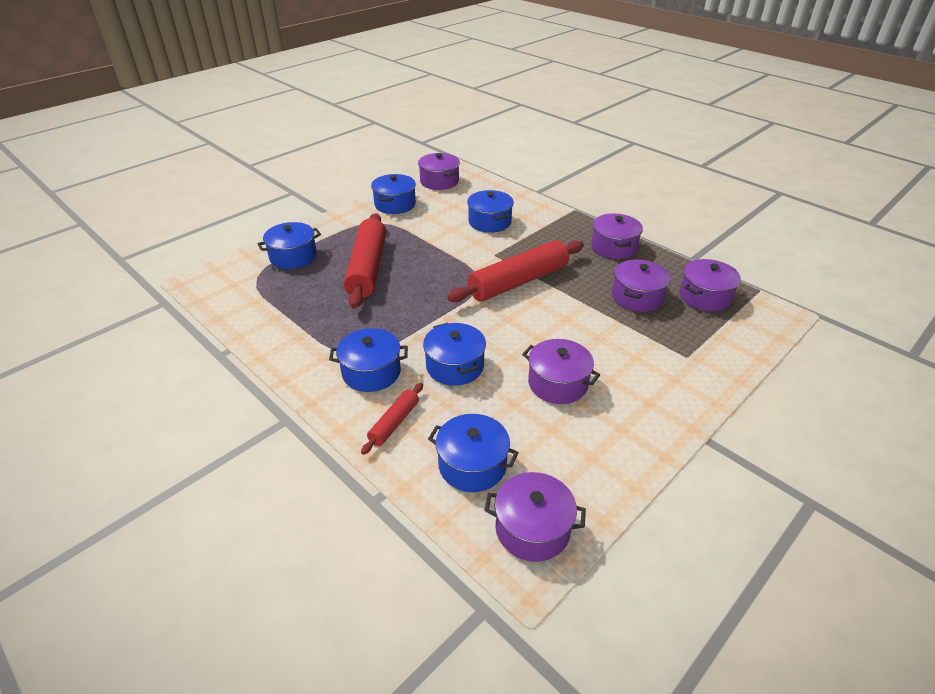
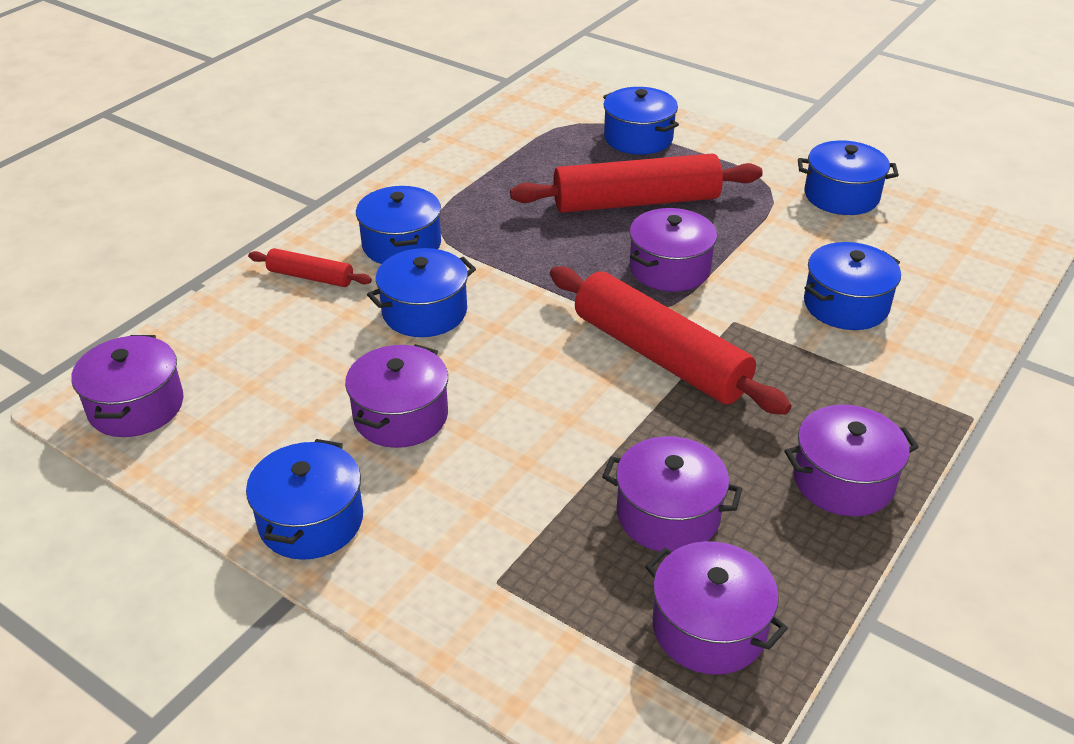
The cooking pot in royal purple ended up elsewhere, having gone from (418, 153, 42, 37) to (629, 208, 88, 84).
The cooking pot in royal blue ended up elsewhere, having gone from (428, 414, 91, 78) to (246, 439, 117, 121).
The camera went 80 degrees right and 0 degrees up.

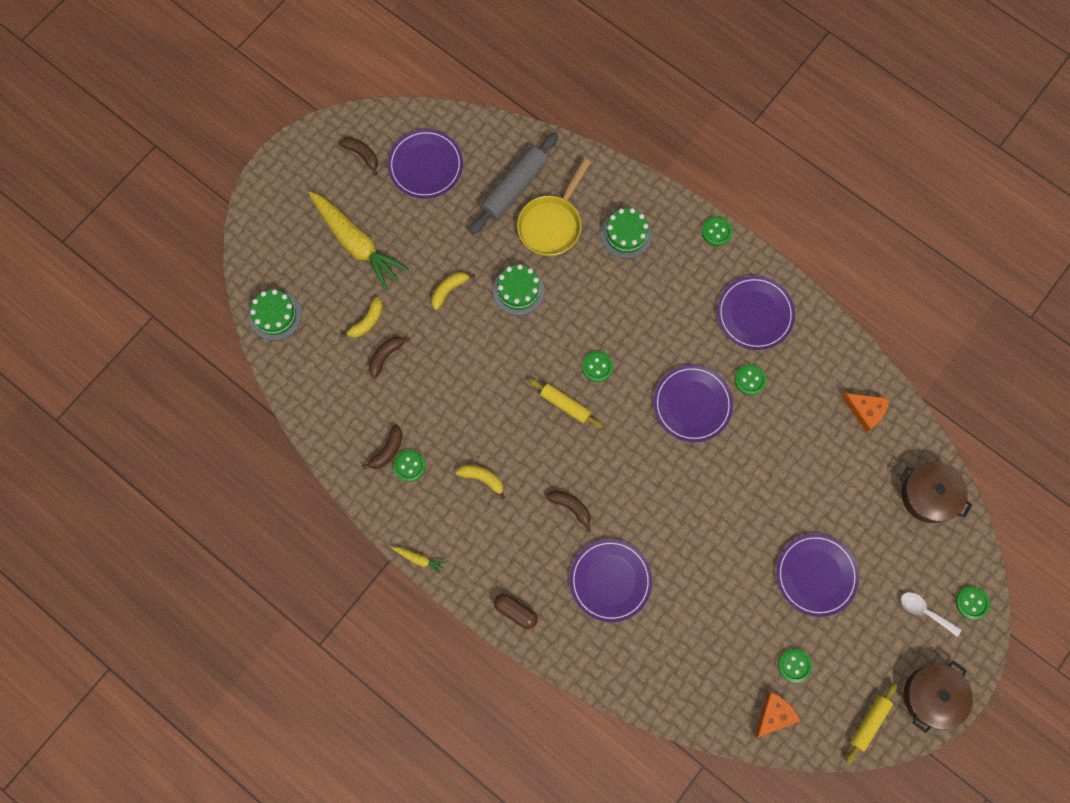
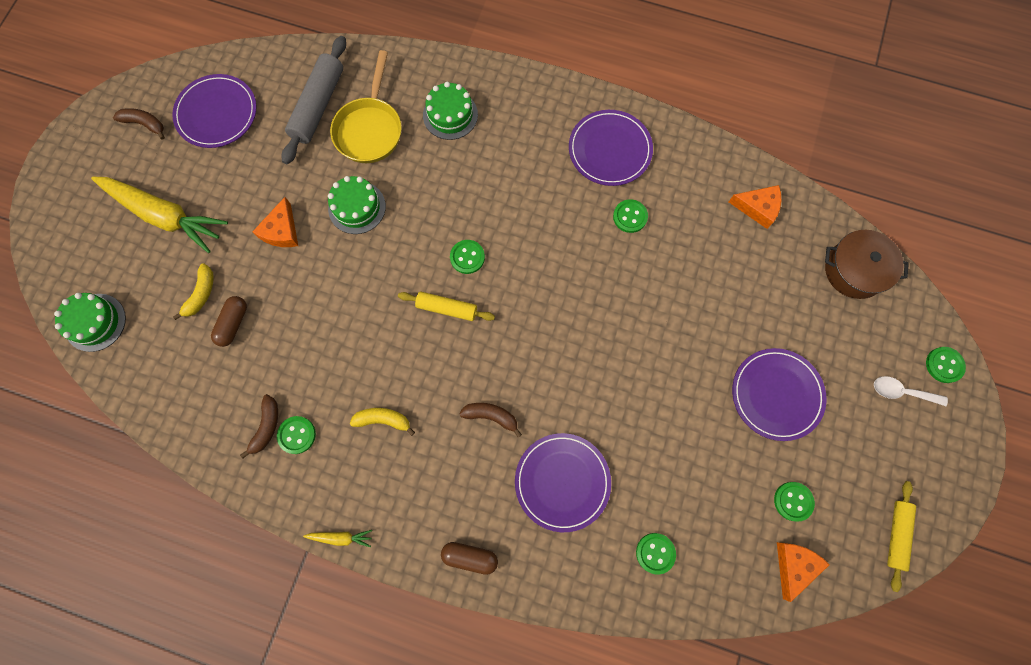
The button in green ended up elsewhere, having gone from (702, 216, 31, 30) to (636, 533, 40, 41).
Where the banana fruit in yellow stood at (431, 272, 44, 38), the cheese wedge in orange-coloured came to stand at (253, 197, 45, 50).
Where the banana fruit in russet stood at (369, 337, 42, 41), the capsule in russet came to stand at (211, 296, 36, 51).
The second view lost the plate in royal purple at (654, 365, 79, 77).
The second view lost the cooking pot in russet at (904, 661, 69, 72).
The camera went 20 degrees left and 0 degrees up.

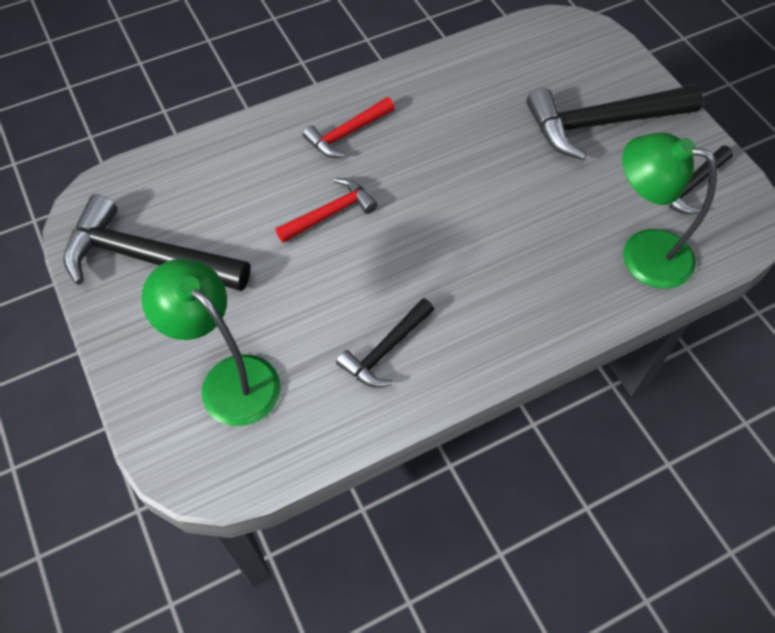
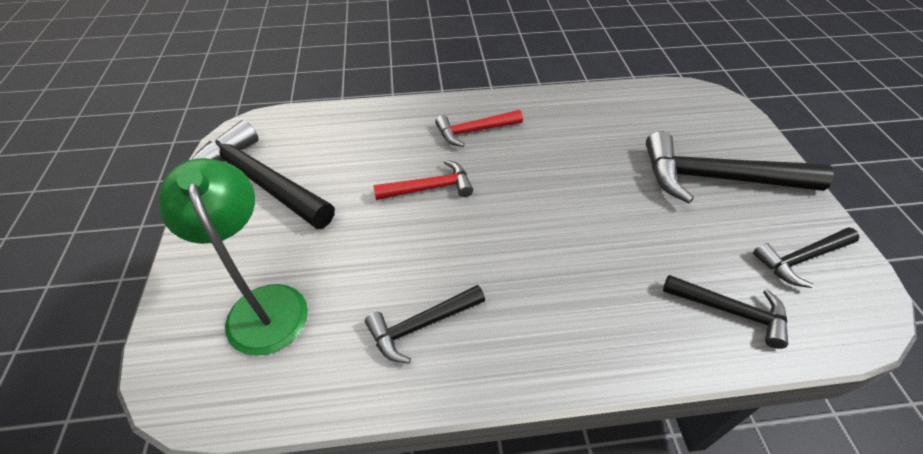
Where the reading lamp in green stood at (622, 133, 95, 156), the claw hammer in ebony came to stand at (663, 275, 125, 74).
The camera went 20 degrees right and 10 degrees down.

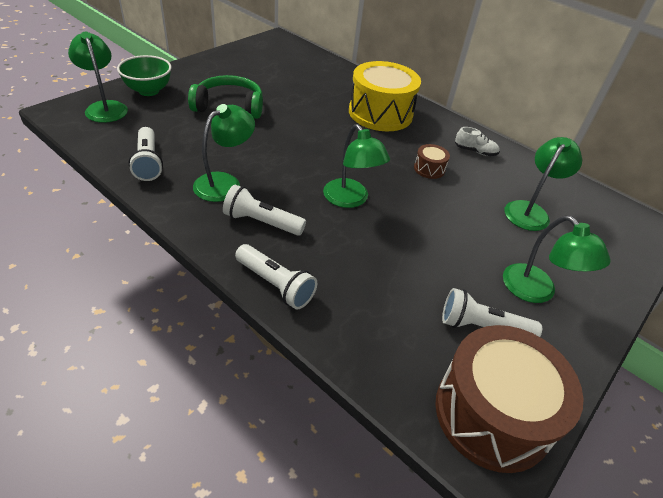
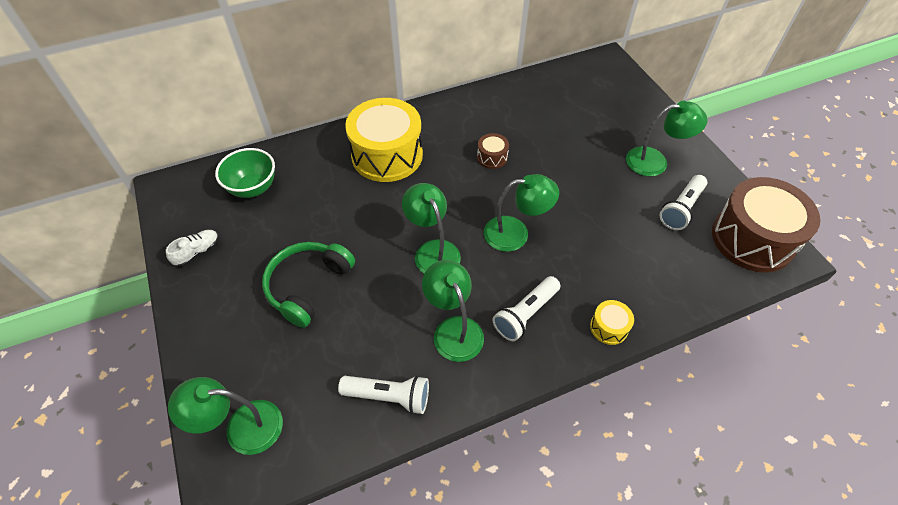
The serving bowl in green ended up elsewhere, having gone from (117, 55, 55, 41) to (215, 148, 60, 50).
The sneaker in white ended up elsewhere, having gone from (455, 127, 45, 29) to (166, 230, 53, 37).
The reading lamp in green ended up elsewhere, having gone from (504, 137, 78, 94) to (402, 183, 59, 91).
Where the torch in white stood at (235, 244, 82, 66), the snare drum in yellow came to stand at (590, 300, 44, 45).
The camera went 60 degrees left and 10 degrees up.

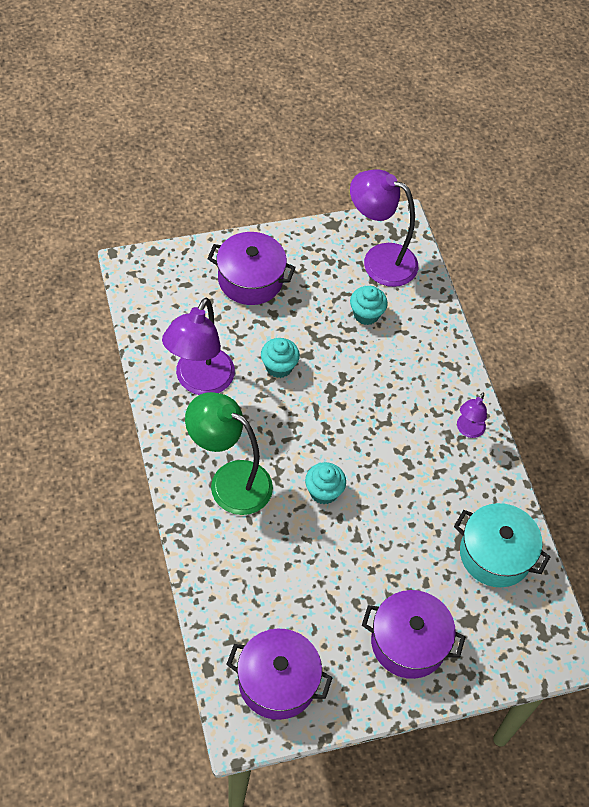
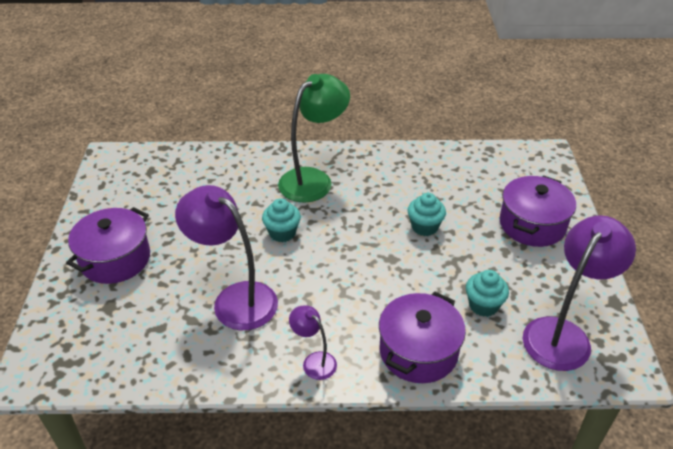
The reading lamp in royal purple ended up elsewhere, having gone from (162, 298, 73, 97) to (175, 185, 103, 145).
The second view lost the cooking pot in turquoise at (454, 503, 96, 84).
The cooking pot in royal purple ended up elsewhere, having gone from (226, 629, 107, 91) to (379, 292, 87, 91).
The camera went 110 degrees right and 15 degrees down.

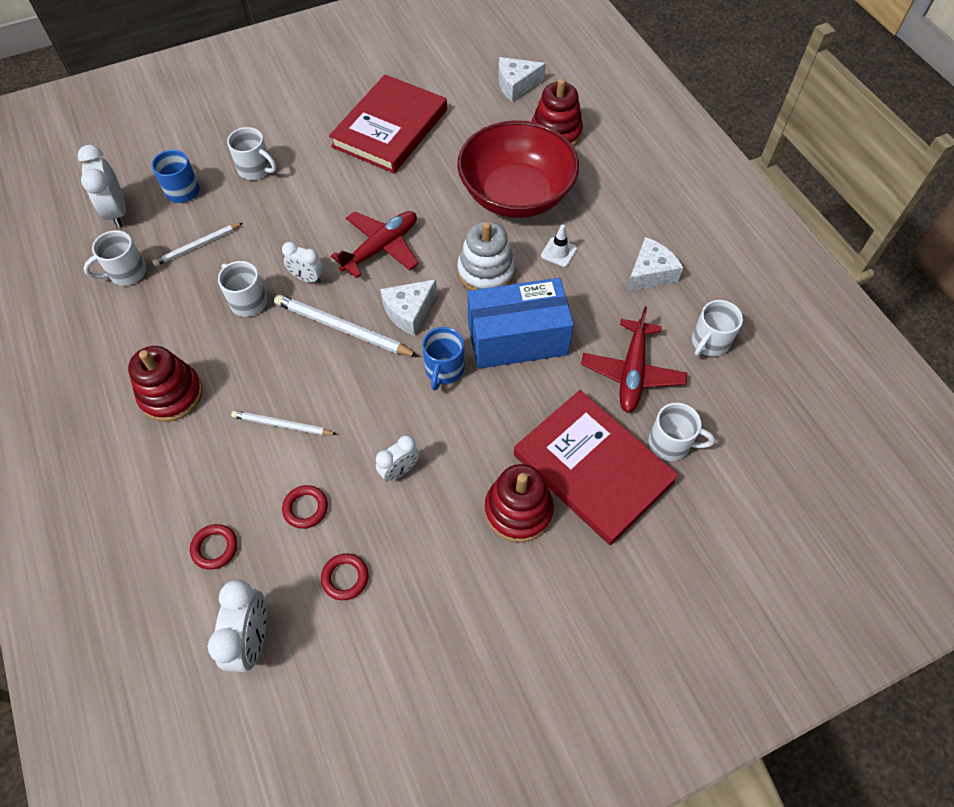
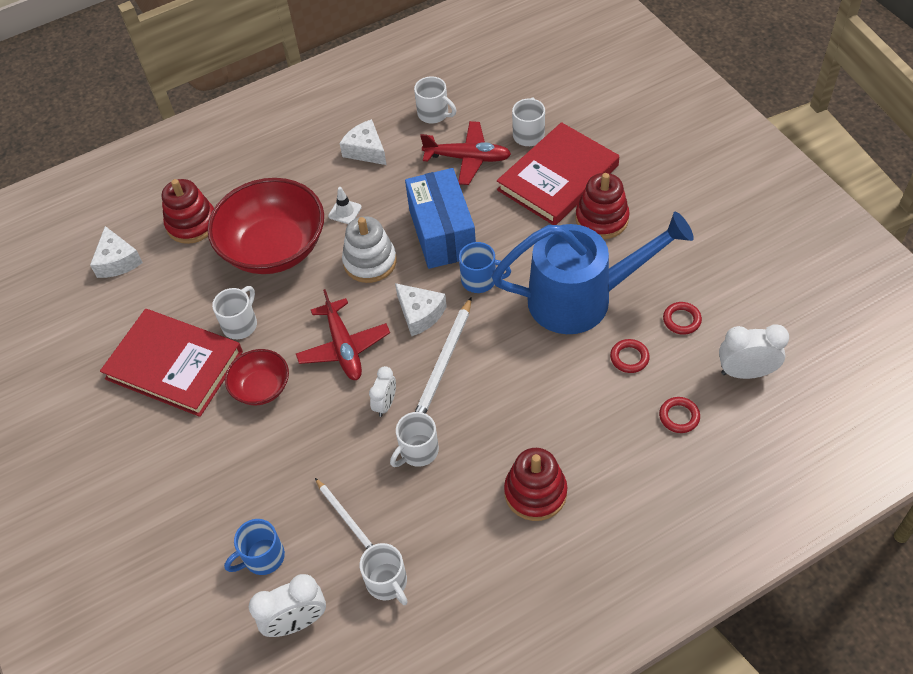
The tea mug in white ended up elsewhere, having gone from (227, 127, 50, 53) to (212, 286, 45, 53).
The aeroplane in scarlet at (331, 211, 88, 67) ended up facing another way, 150 degrees counterclockwise from before.
The second view lost the wooden pencil in white at (231, 410, 106, 25).
Where the clock in white stood at (376, 435, 43, 46), the sprinkling can in royal blue came to stand at (492, 212, 202, 122).
The second view gained the serving bowl in scarlet at (225, 349, 64, 56).
The camera went 90 degrees left and 5 degrees down.

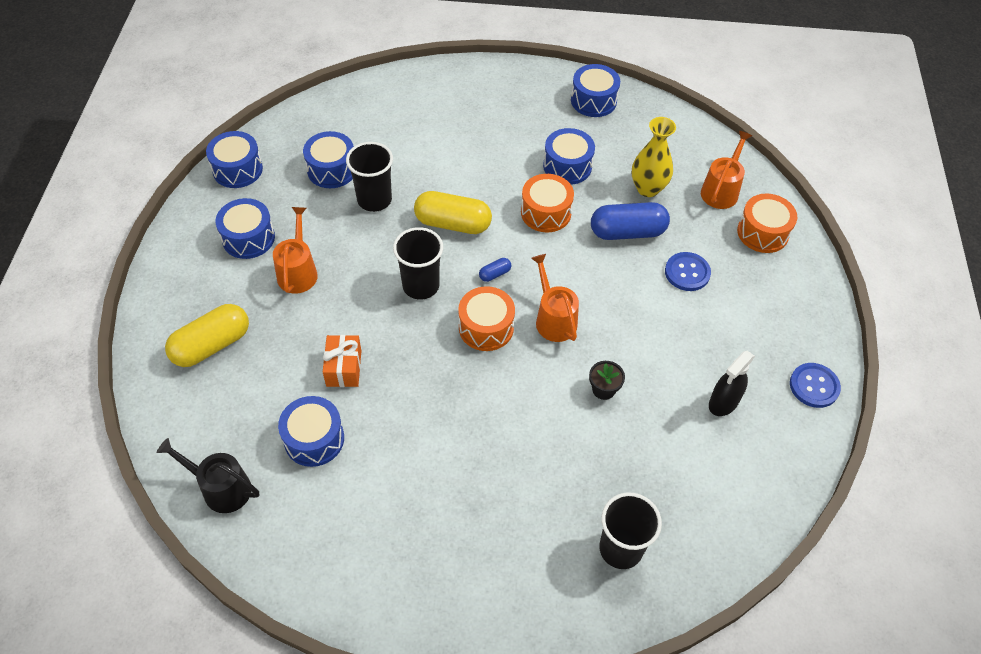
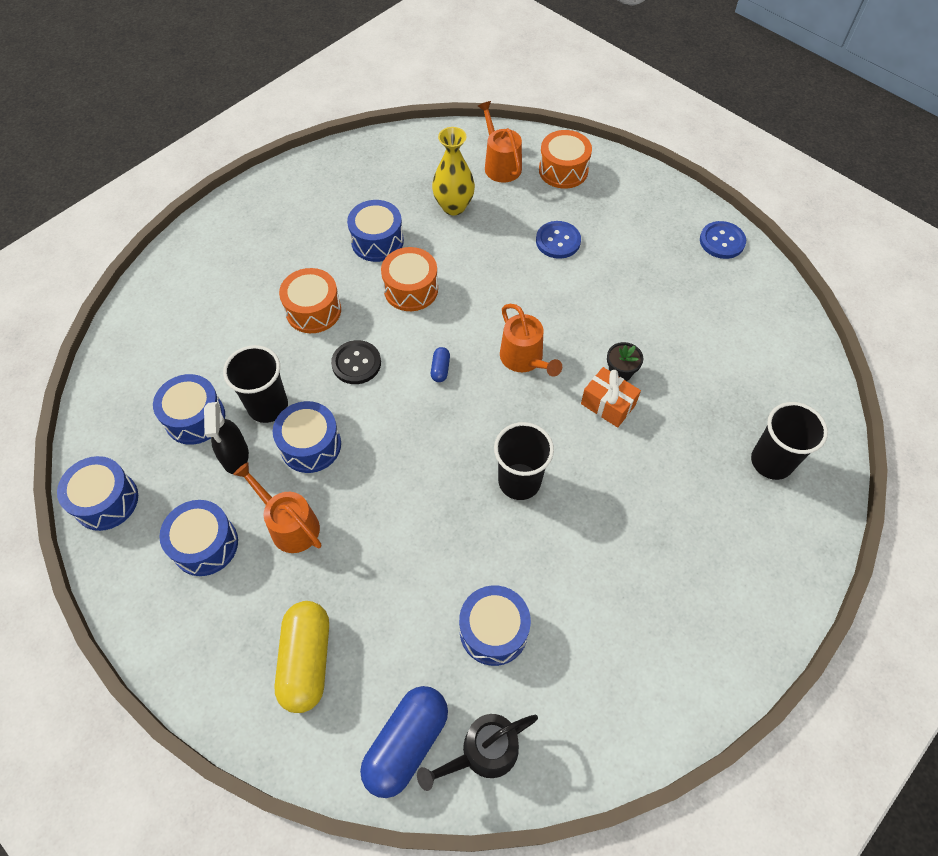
The snare drum in royal blue ended up elsewhere, having gone from (571, 64, 49, 53) to (273, 401, 68, 72).
Where the capsule in yellow stood at (414, 191, 78, 43), the button in ebony came to stand at (331, 340, 50, 44).
The capsule in royal blue ended up elsewhere, having gone from (591, 202, 79, 38) to (360, 686, 88, 112).
The beaker in ebony ended up elsewhere, having gone from (393, 227, 50, 72) to (494, 422, 60, 78).
The sprinkling can in orange-coloured at (531, 254, 48, 88) ended up facing another way, 135 degrees counterclockwise from before.
The snare drum in orange-coloured ended up elsewhere, having gone from (458, 286, 57, 65) to (279, 268, 62, 65).
The present in orange-coloured ended up elsewhere, having gone from (323, 335, 38, 52) to (581, 367, 60, 61).
The spray cleaner in ebony ended up elsewhere, having gone from (709, 351, 46, 65) to (204, 402, 45, 72).
The camera went 50 degrees left and 5 degrees up.

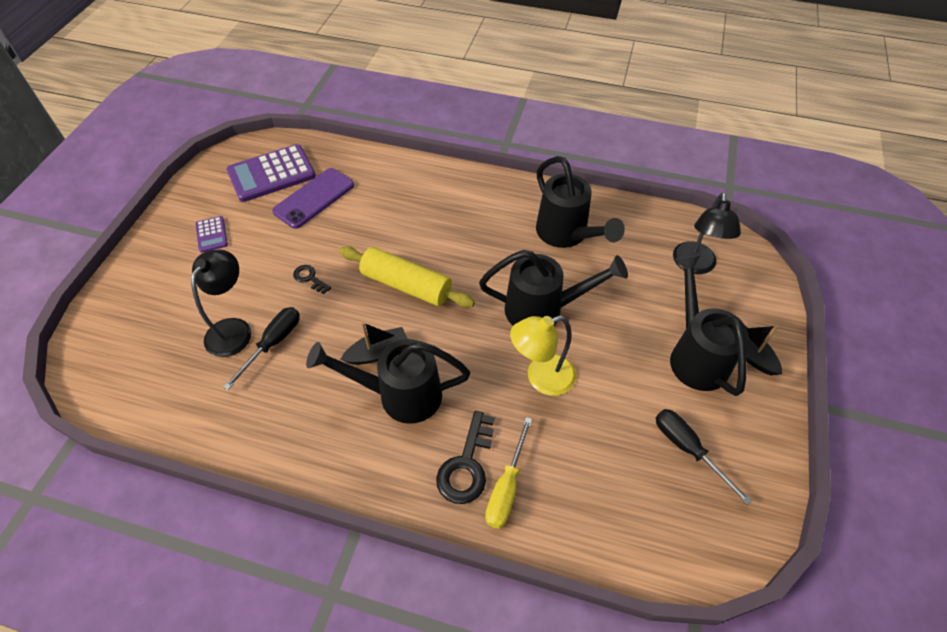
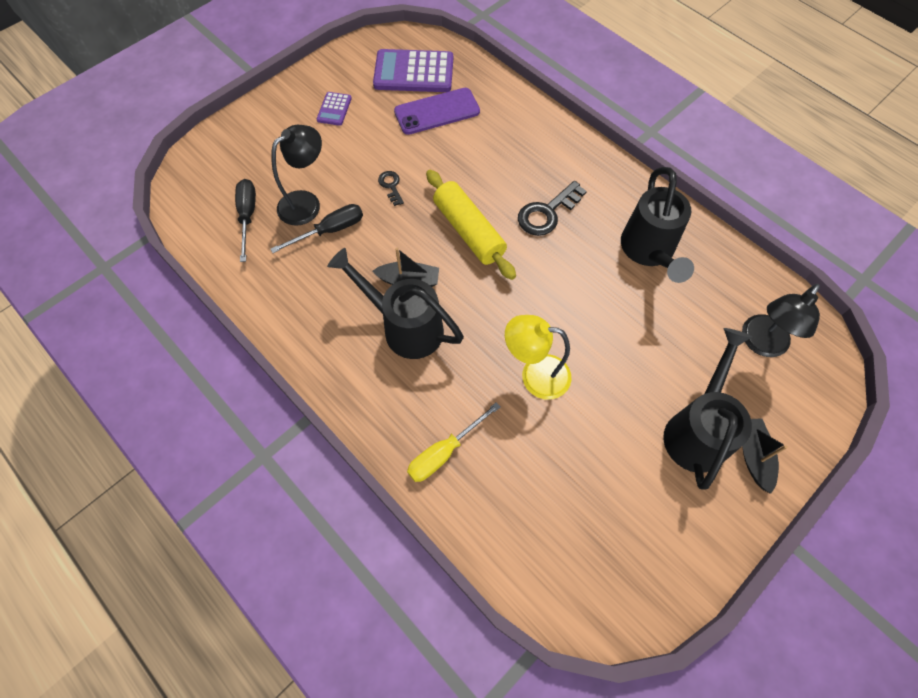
The second view lost the sprinkling can in ebony at (479, 250, 149, 76).
The hand screwdriver in ebony ended up elsewhere, having gone from (656, 409, 96, 96) to (235, 179, 21, 83).
The door key in ebony ended up elsewhere, having gone from (436, 411, 59, 93) to (518, 181, 69, 55).
The camera went 30 degrees right and 10 degrees up.

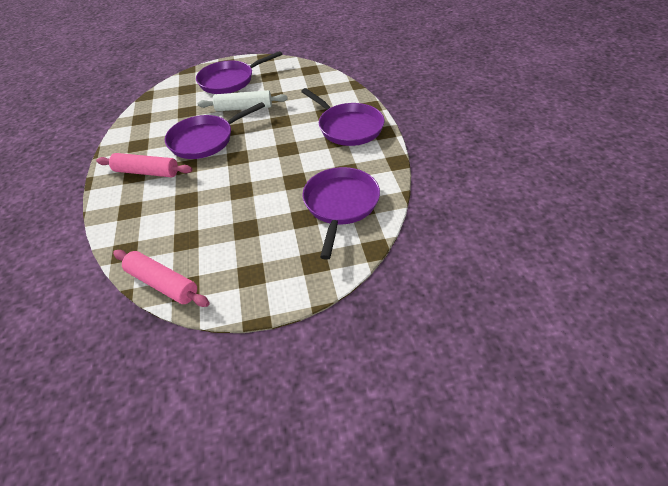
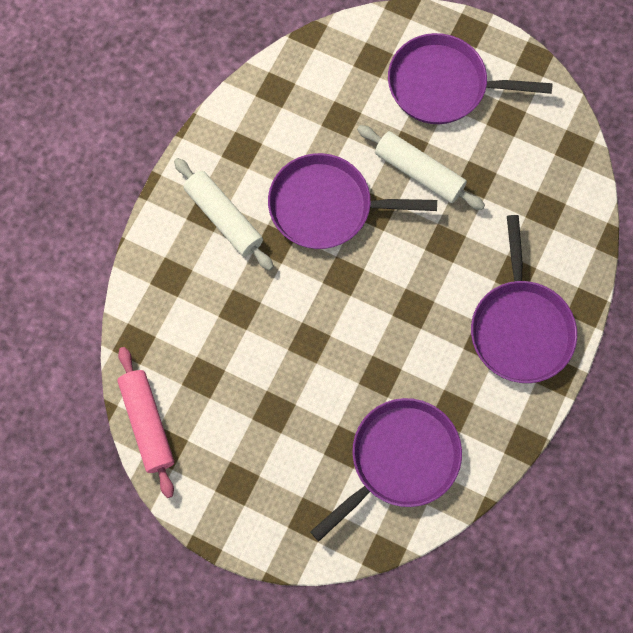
What was the dough roller in rosy at (96, 153, 97, 24) turned into the dough roller in white at (174, 158, 100, 113).
The camera went 35 degrees right and 25 degrees up.

